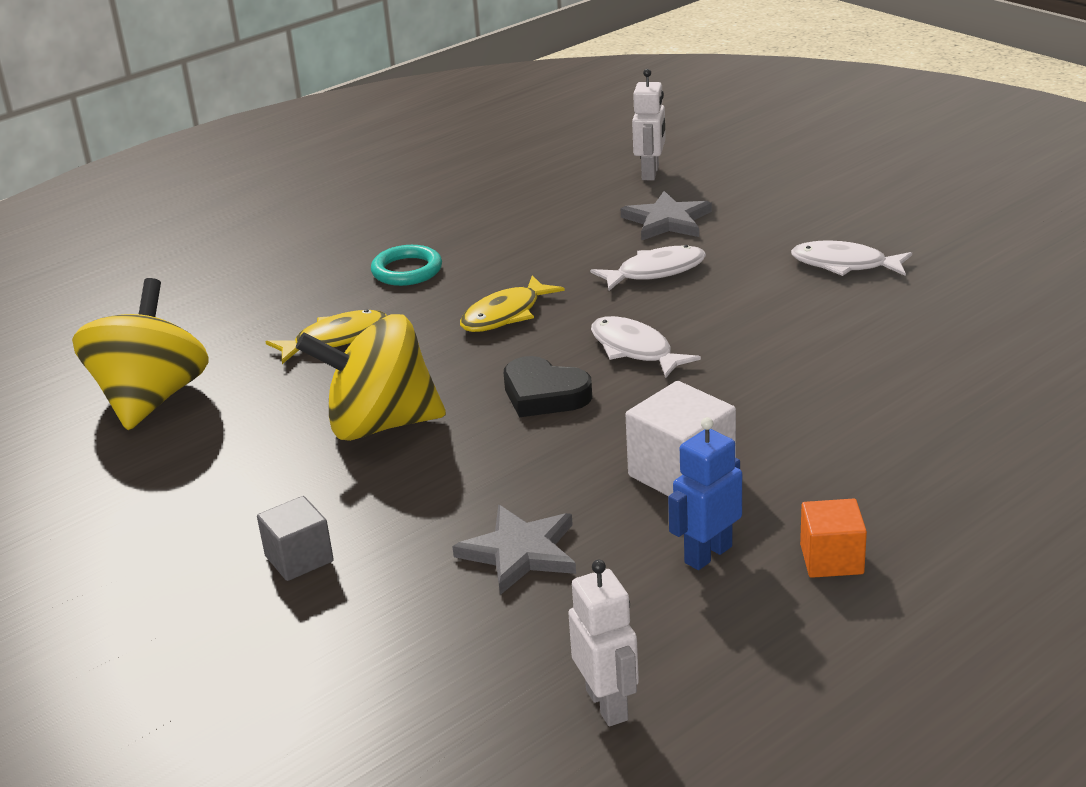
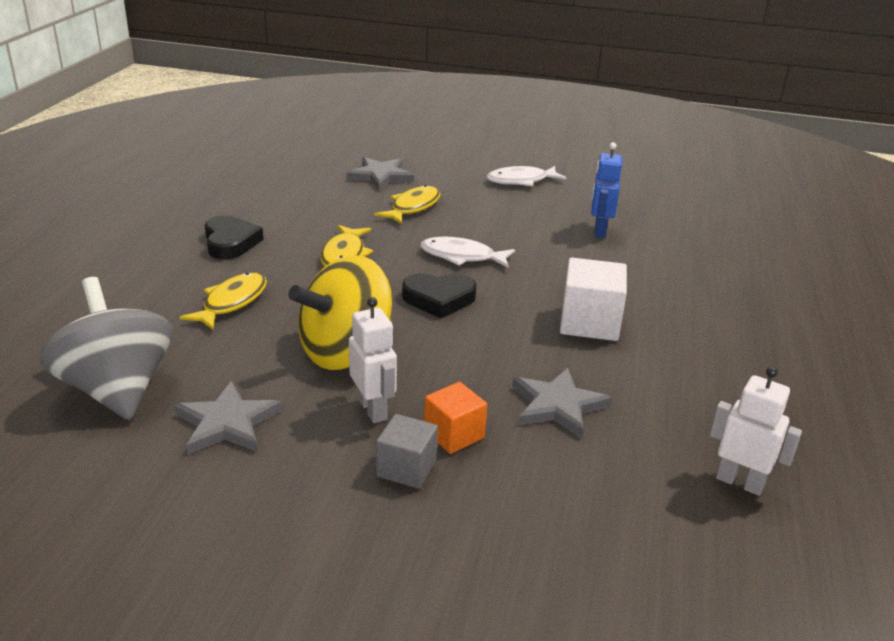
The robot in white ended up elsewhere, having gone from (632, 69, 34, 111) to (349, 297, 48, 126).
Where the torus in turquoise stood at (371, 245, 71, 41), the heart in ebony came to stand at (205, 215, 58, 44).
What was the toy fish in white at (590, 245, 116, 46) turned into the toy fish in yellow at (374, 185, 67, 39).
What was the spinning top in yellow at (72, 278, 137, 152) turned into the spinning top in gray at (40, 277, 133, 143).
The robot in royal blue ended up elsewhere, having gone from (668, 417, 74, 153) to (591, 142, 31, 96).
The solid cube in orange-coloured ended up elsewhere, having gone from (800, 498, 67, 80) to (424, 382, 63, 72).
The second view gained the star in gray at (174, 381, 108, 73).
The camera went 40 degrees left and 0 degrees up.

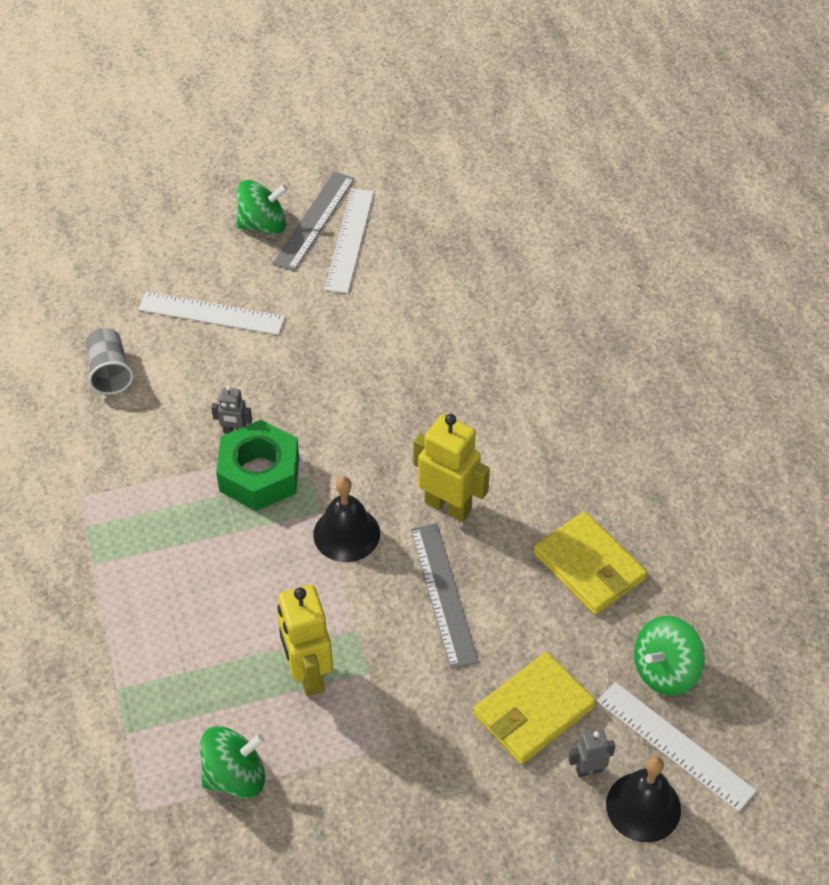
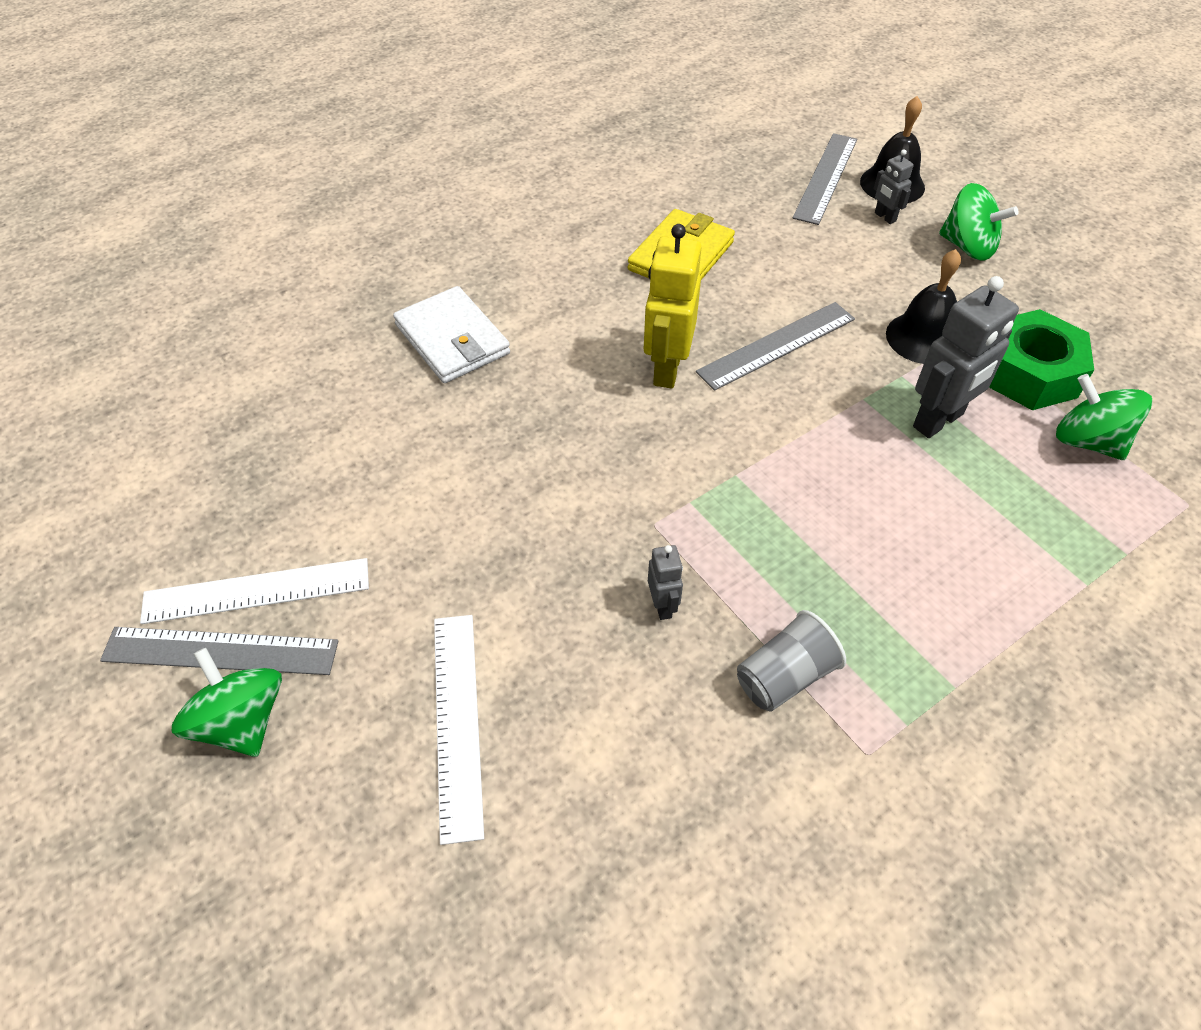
The beaker in gray ended up elsewhere, having gone from (86, 328, 48, 67) to (737, 610, 109, 101).
The hex nut in green ended up elsewhere, having gone from (216, 420, 83, 91) to (989, 309, 105, 101).
The school bell in ebony ended up elsewhere, having gone from (313, 477, 67, 85) to (886, 249, 75, 115).
What was the robot in yellow at (277, 585, 56, 111) turned into the robot in gray at (913, 276, 106, 162).
The spinning top in green ended up elsewhere, having gone from (634, 616, 71, 79) to (939, 183, 79, 77).
The second view lost the billfold in yellow at (473, 652, 123, 112).
What was the straightedge in white at (597, 682, 160, 130) turned into the straightedge in gray at (793, 133, 64, 92).
The second view gained the billfold in white at (393, 286, 117, 97).
The camera went 110 degrees left and 0 degrees up.

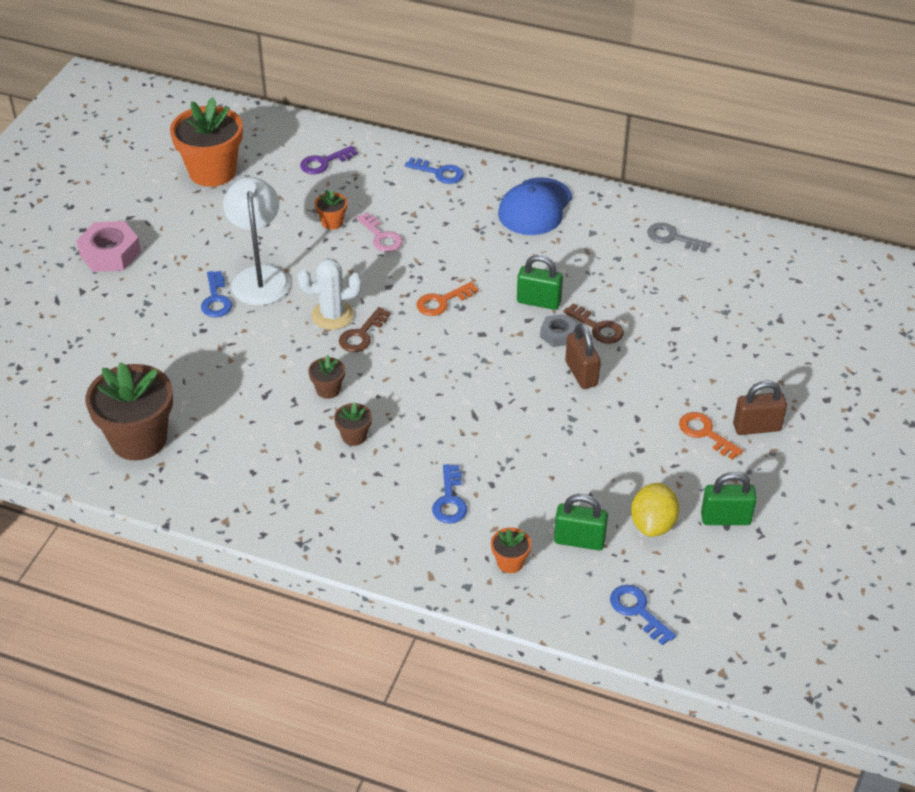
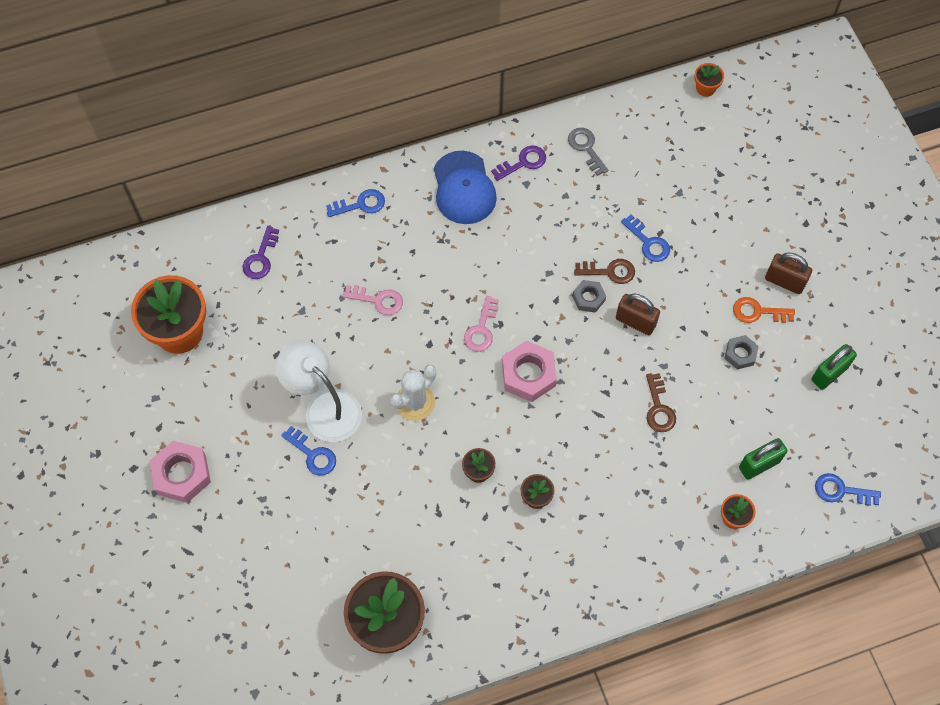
The plant pot in orange-coloured ended up elsewhere, having gone from (314, 190, 33, 40) to (694, 63, 30, 34).
The door key in gray at (647, 223, 63, 30) ended up facing another way, 75 degrees clockwise from before.
The second view lost the lock in green at (517, 255, 46, 55).
What was the door key in orange-coloured at (416, 282, 62, 34) turned into the door key in rosy at (464, 296, 35, 56).
The door key in russet ended up elsewhere, having gone from (339, 307, 51, 45) to (646, 373, 30, 59).
The lock in russet at (733, 381, 54, 54) ended up facing another way, 75 degrees clockwise from before.
The door key in royal blue ended up elsewhere, having gone from (432, 464, 35, 59) to (621, 215, 49, 47).
The second view lost the citrus fruit in yellow at (631, 483, 48, 54).
The second view gained the door key in royal purple at (491, 145, 55, 36).
The second view gained the hex nut in gray at (725, 335, 34, 34).
The second view gained the hex nut in rosy at (502, 340, 55, 62).
The camera went 40 degrees left and 20 degrees up.

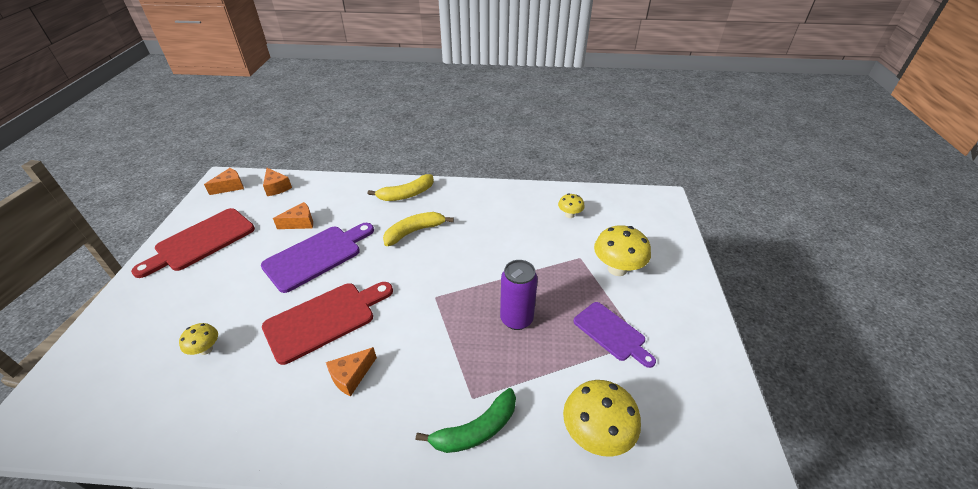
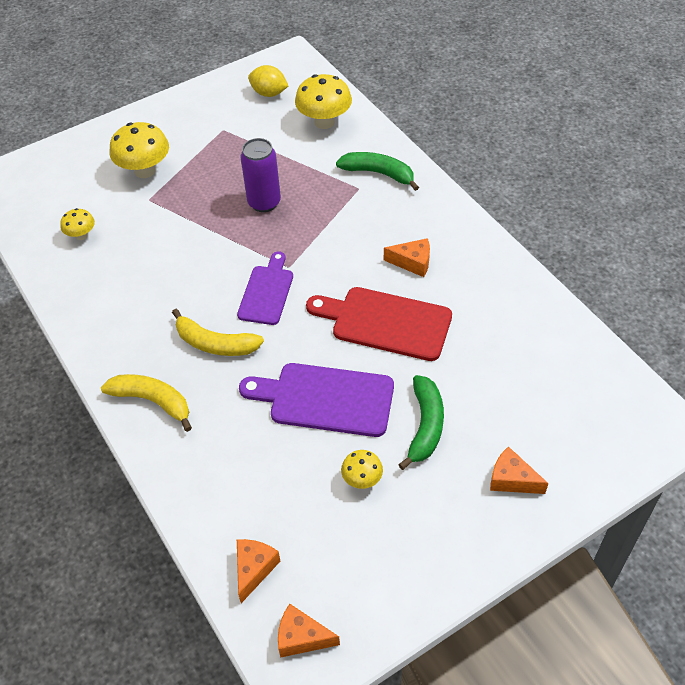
The cheese wedge in orange-coloured ended up elsewhere, having gone from (273, 202, 40, 27) to (490, 446, 59, 48).
The second view lost the cutting board in scarlet at (131, 208, 124, 70).
The cutting board in royal purple ended up elsewhere, having gone from (573, 302, 83, 66) to (237, 252, 56, 73).
The mushroom in yellow ended up elsewhere, having gone from (179, 323, 39, 32) to (341, 450, 42, 39).
The second view gained the citrus fruit in yellow at (248, 65, 40, 32).
The second view gained the banana fruit in green at (398, 375, 46, 95).
The camera went 125 degrees left and 10 degrees up.

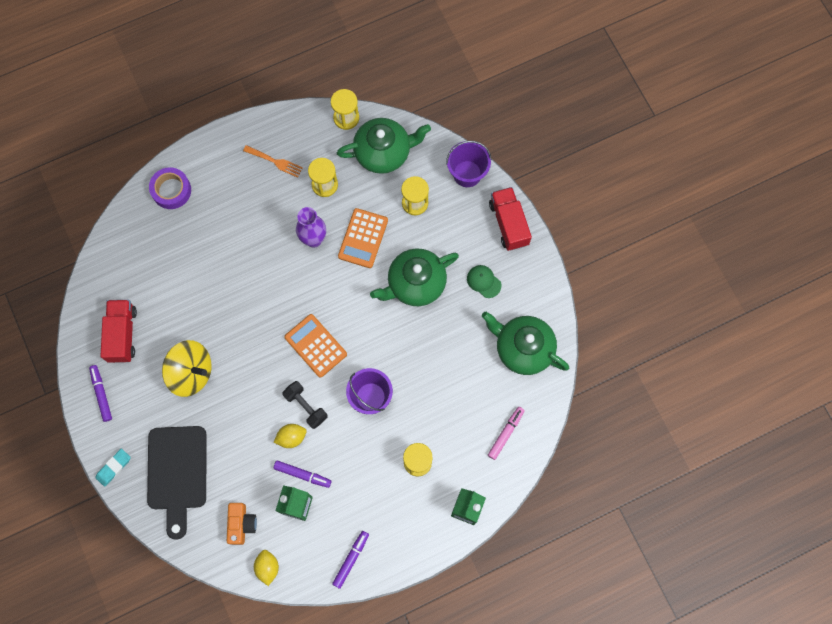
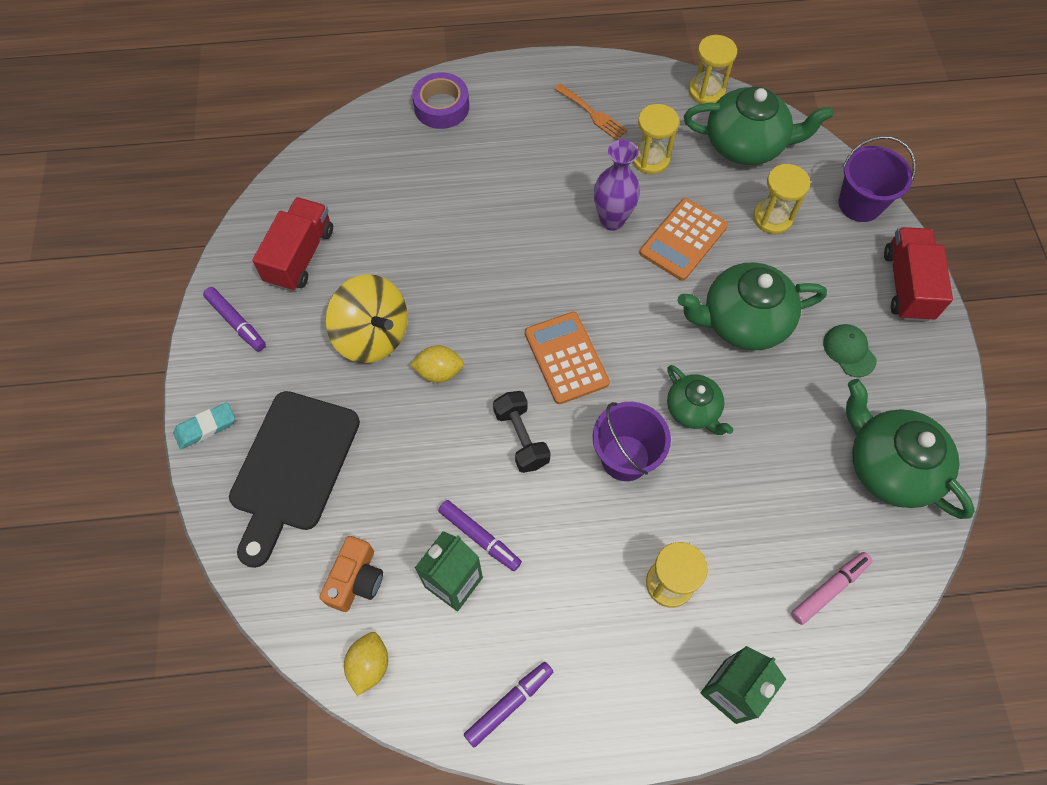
The marker in royal purple at (89, 365, 23, 57) ended up facing another way, 135 degrees clockwise from before.
The citrus fruit in yellow ended up elsewhere, having gone from (273, 424, 33, 24) to (410, 345, 54, 38).
The second view gained the tea pot in green at (667, 365, 67, 70).
The camera went 20 degrees right and 10 degrees down.

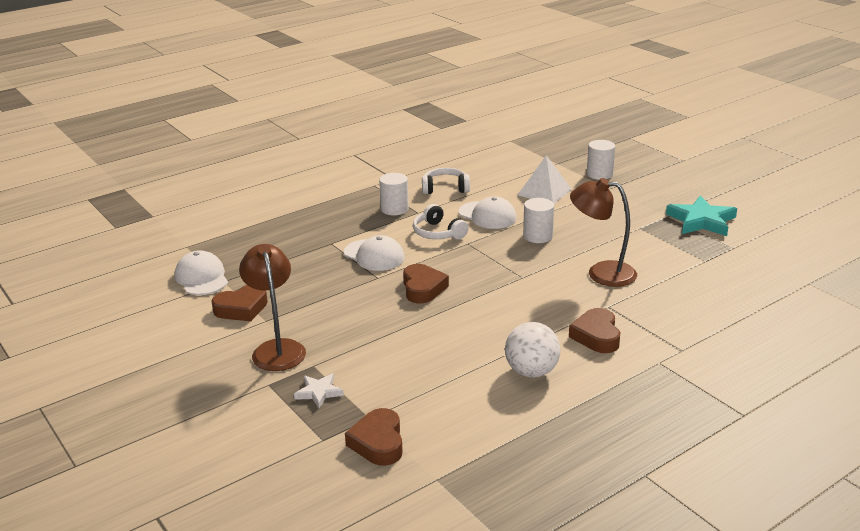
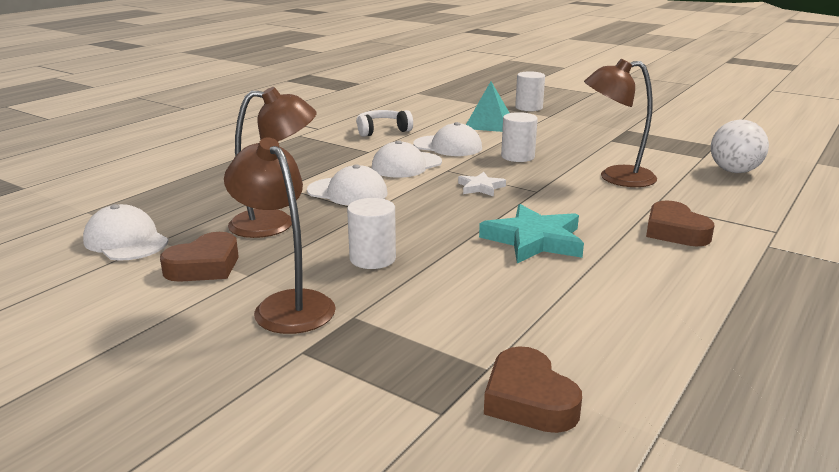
What was the pyramid shape in white at (518, 155, 54, 49) turned into the pyramid shape in turquoise at (466, 81, 43, 51).
The cylinder in white ended up elsewhere, having gone from (379, 173, 30, 42) to (347, 198, 49, 71).
The star in turquoise ended up elsewhere, having gone from (666, 196, 71, 40) to (479, 204, 105, 59).
Where the headphones in white stood at (413, 204, 55, 36), the cap in white came to stand at (372, 140, 70, 38).
The second view lost the heart in russet at (403, 264, 46, 39).
The sphere in white ended up elsewhere, having gone from (505, 322, 55, 56) to (711, 120, 58, 53).
The star in white ended up elsewhere, having gone from (294, 373, 50, 35) to (458, 172, 48, 24).
The second view gained the reading lamp in russet at (228, 87, 88, 151).
The camera went 20 degrees left and 5 degrees down.

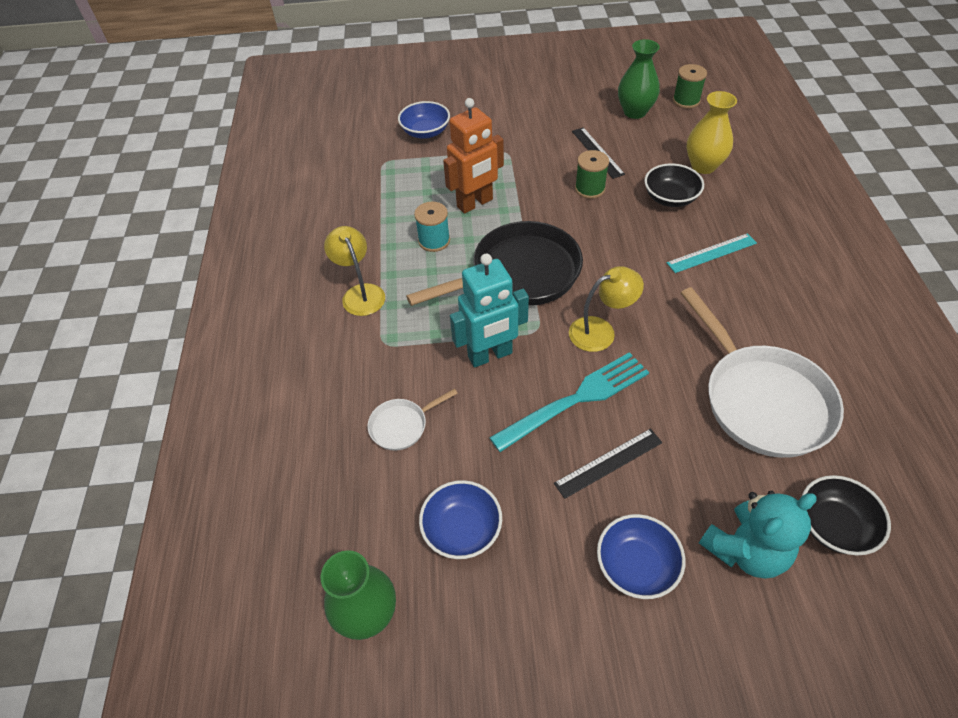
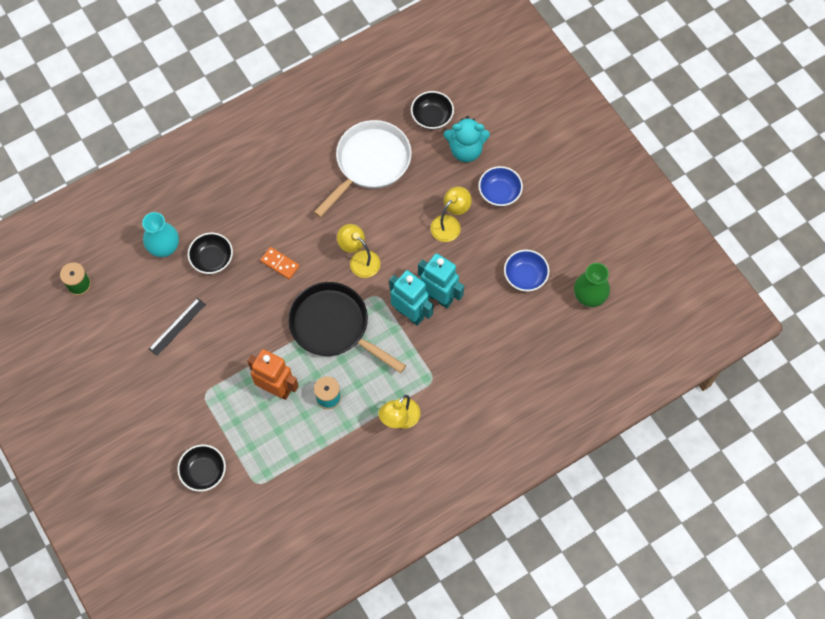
The second view lost the tall vase in green at (618, 39, 42, 80).
What was the tall vase in yellow at (686, 91, 51, 83) turned into the tall vase in turquoise at (142, 212, 37, 45).
What was the serving bowl in royal blue at (398, 101, 52, 38) turned into the serving bowl in ebony at (177, 445, 49, 47).
The second view lost the reel of thread in green at (575, 150, 34, 49).
The second view lost the straightedge in turquoise at (667, 233, 90, 40).
The second view lost the fork in turquoise at (489, 352, 160, 100).
The second view lost the frying pan in white at (368, 388, 90, 63).
Where the straightedge in ebony stood at (554, 429, 108, 70), the reading lamp in yellow came to stand at (431, 186, 41, 56).
The stuffed bear in turquoise at (699, 491, 118, 88) ended up facing another way, 150 degrees clockwise from before.
The second view gained the domino tile in orange-coloured at (260, 247, 39, 32).
The second view gained the robot in turquoise at (418, 253, 46, 55).
The camera went 120 degrees left and 15 degrees up.

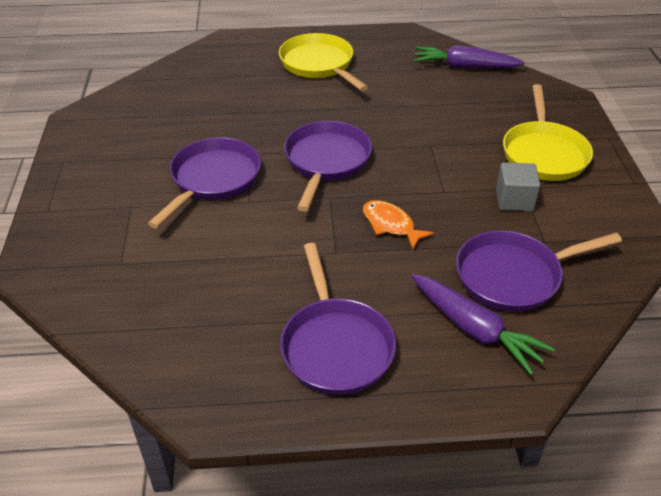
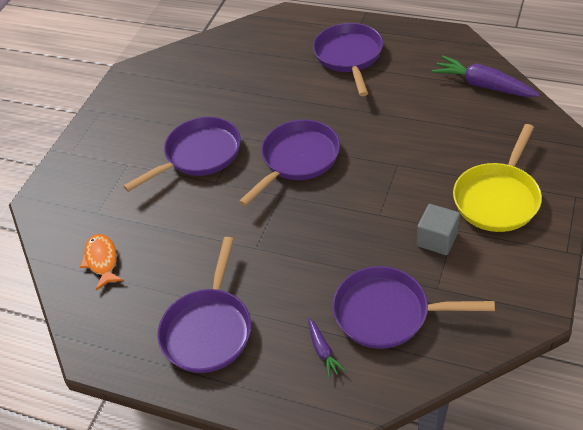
What was the frying pan in yellow at (279, 33, 89, 58) turned into the frying pan in royal purple at (313, 23, 70, 73).
The toy fish in orange-coloured ended up elsewhere, having gone from (363, 200, 71, 49) to (80, 234, 44, 57).
The size of the root vegetable in royal purple at (411, 274, 144, 101) changed by a factor of 0.51.
The camera went 30 degrees right and 5 degrees up.

